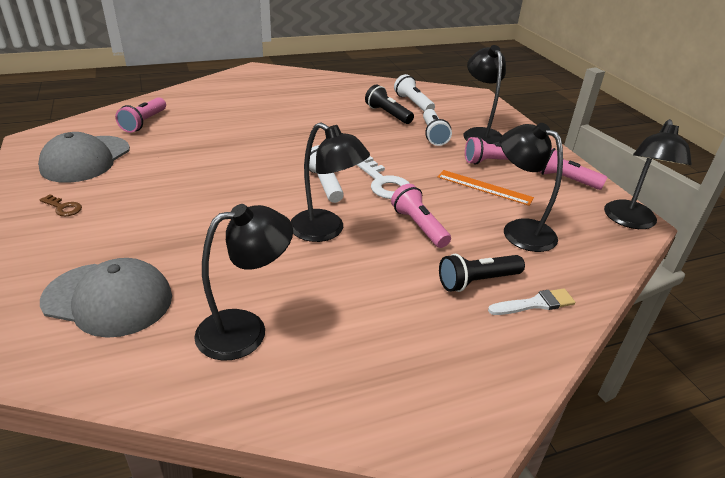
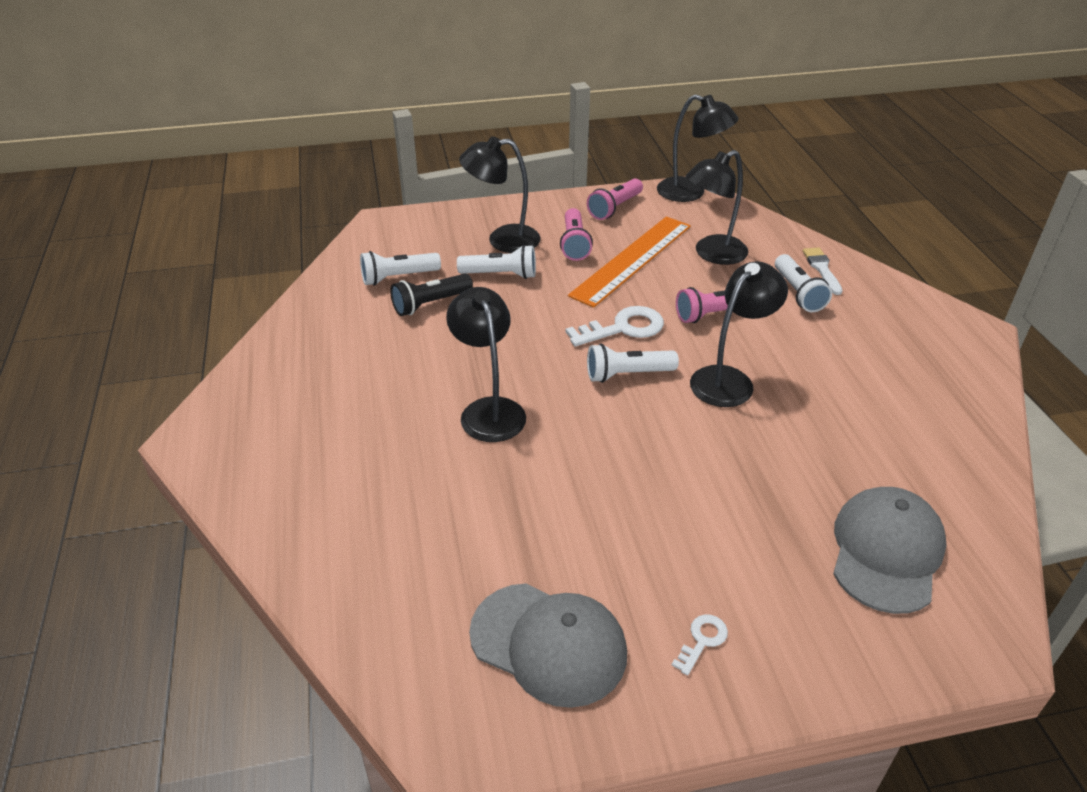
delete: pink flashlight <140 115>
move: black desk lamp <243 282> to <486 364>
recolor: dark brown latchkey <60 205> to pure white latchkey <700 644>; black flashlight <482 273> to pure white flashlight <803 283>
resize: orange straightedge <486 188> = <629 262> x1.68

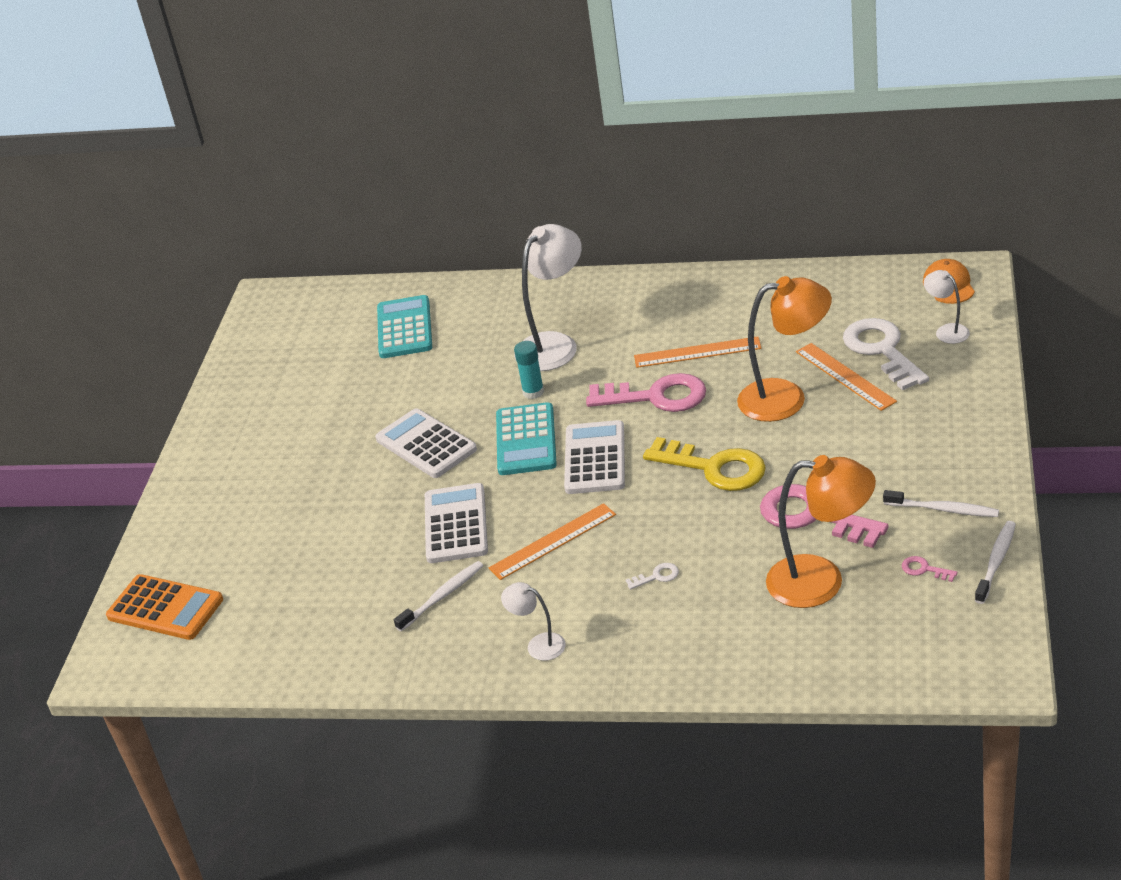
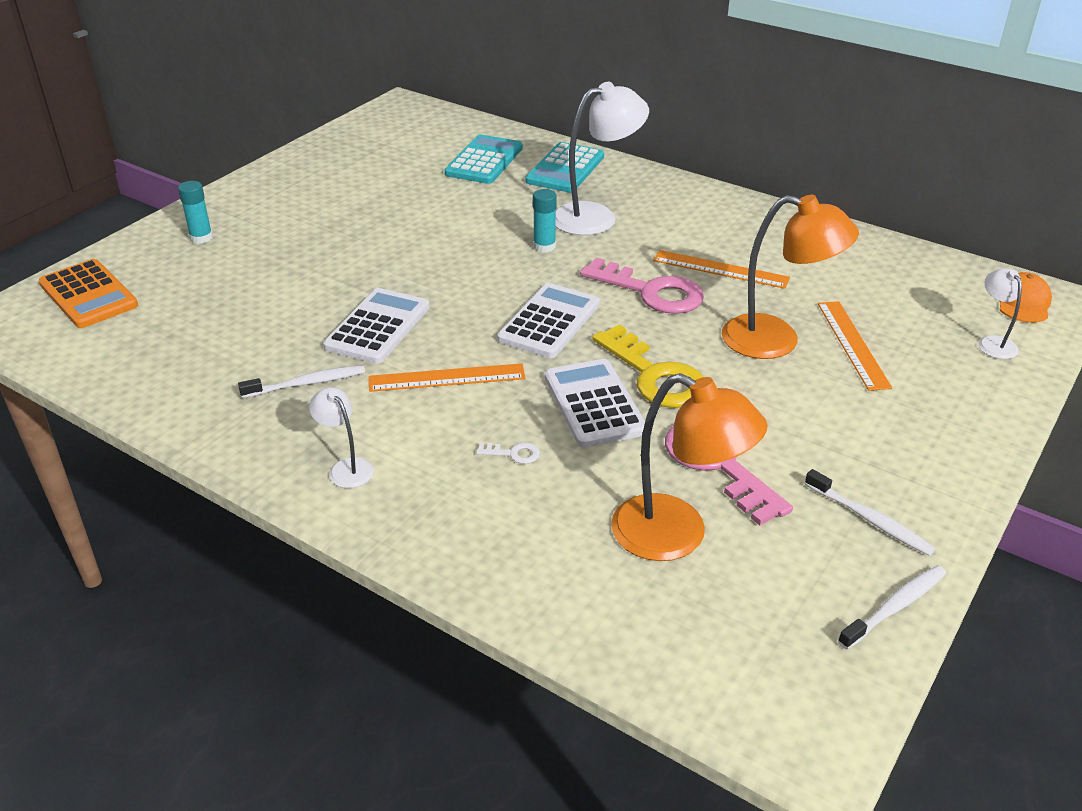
delete: pure white latchkey <886 354>; pink latchkey <929 569>
insert: aqua glue <195 212>
move: aqua pocket calculator <526 438> to <564 167>; pure white pocket calculator <426 443> to <595 403>

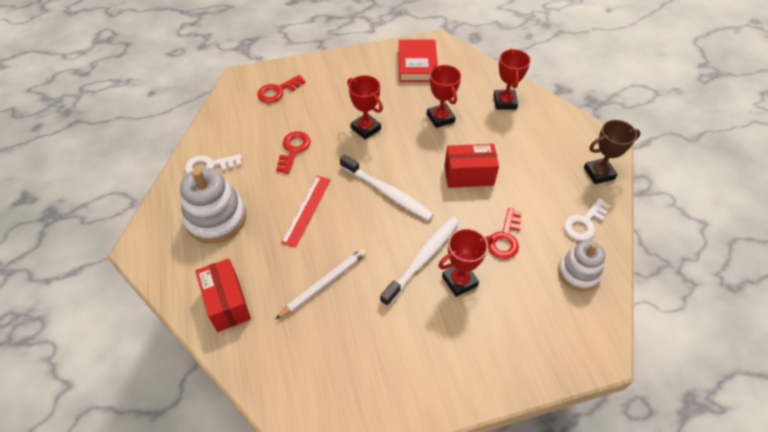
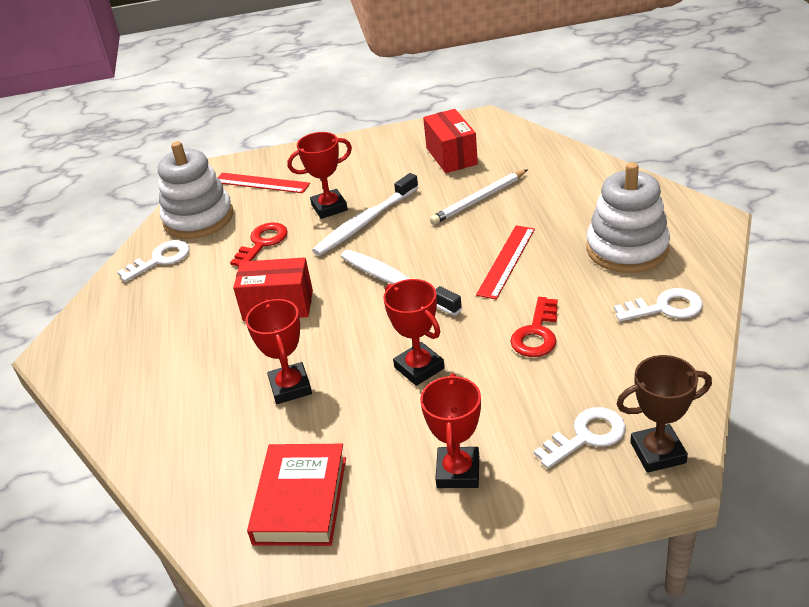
insert: red straightedge <264 183>
move: red prize cup <512 79> to <450 430>; red box <223 295> to <450 141>; dark brown prize cup <612 152> to <664 414>
recolor: red latchkey <281 89> to pure white latchkey <580 438>
resize: pure white ring stacker <581 266> = <195 190> x1.54

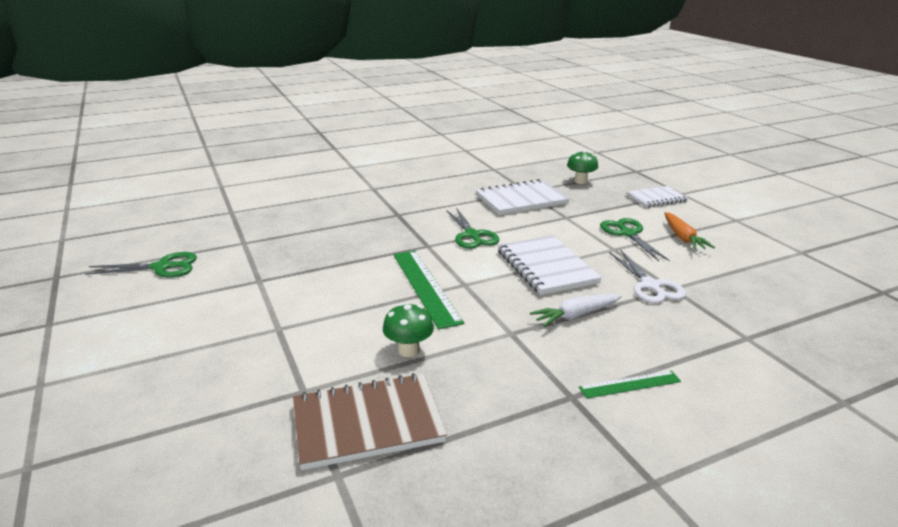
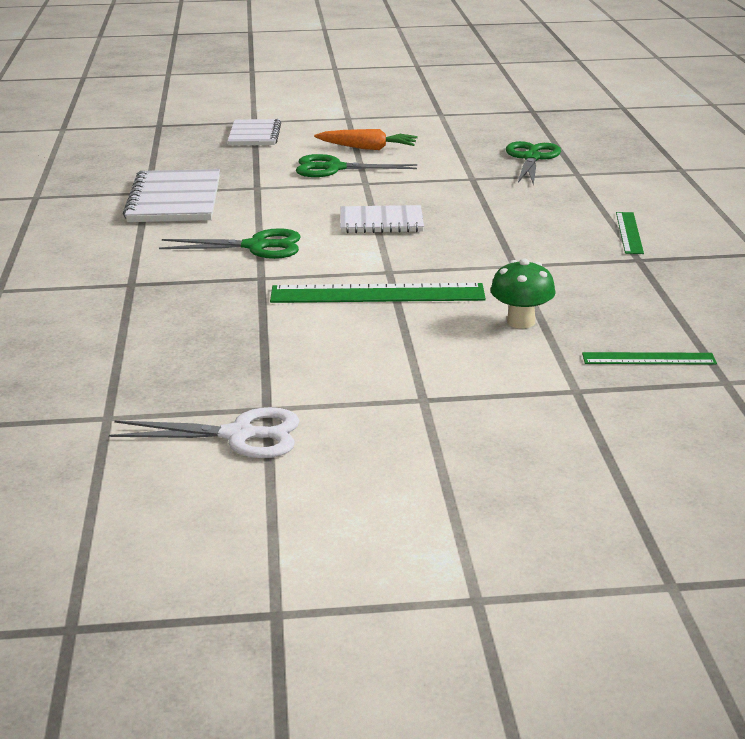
delete: pure white root vegetable <576 310>; emerald fungus <582 167>
move: pure white shears <647 276> to <204 432>; emerald shears <141 264> to <533 163>
replace: dark brown exercise book <370 421> to emerald straightedge <649 358>
resize: pure white exercise book <550 265> = <382 219> x0.64

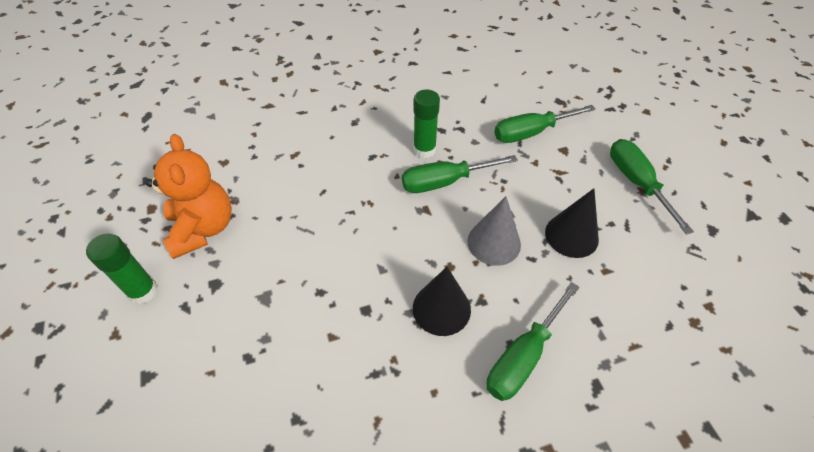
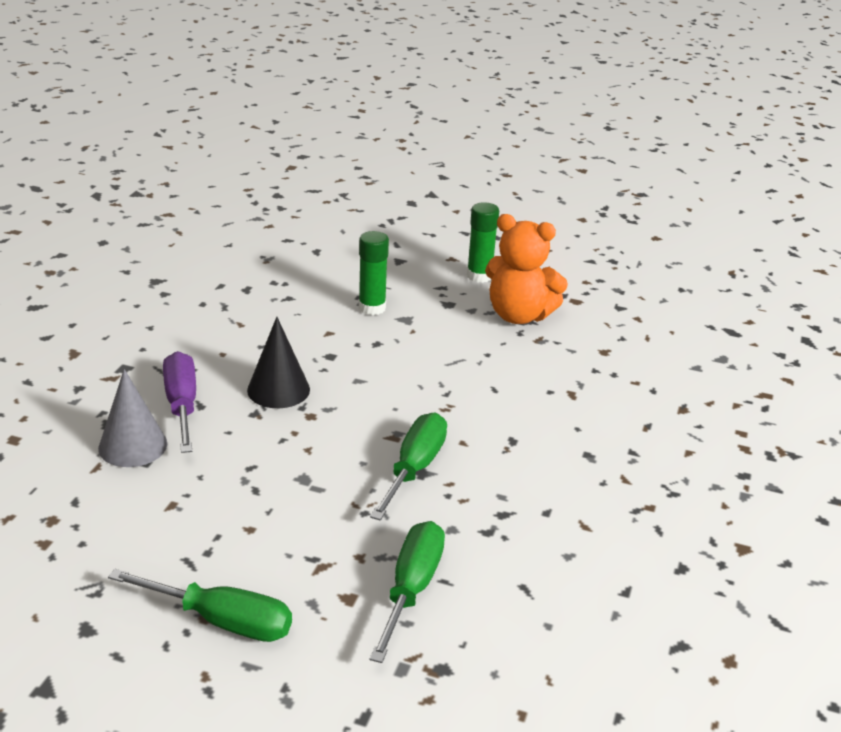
delete: black cone shape <572 223>
move: grey cone shape <494 231> to <132 418>; emerald glue <426 123> to <373 273>
recolor: emerald screwdriver <533 341> to violet screwdriver <179 402>

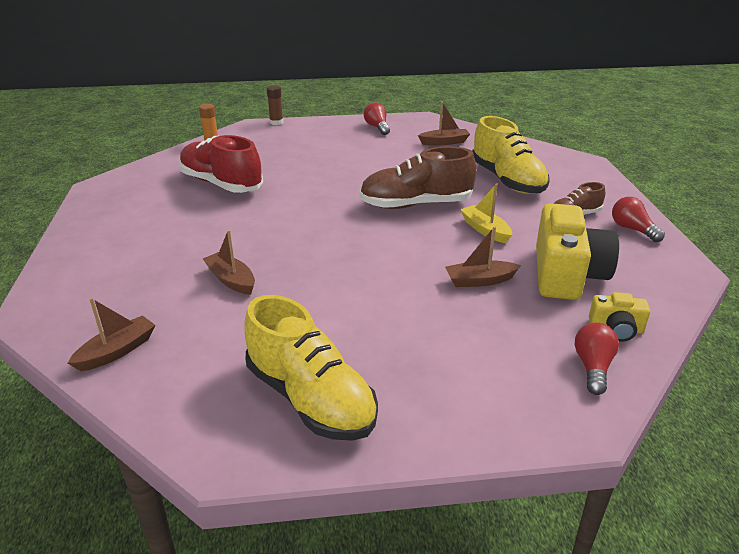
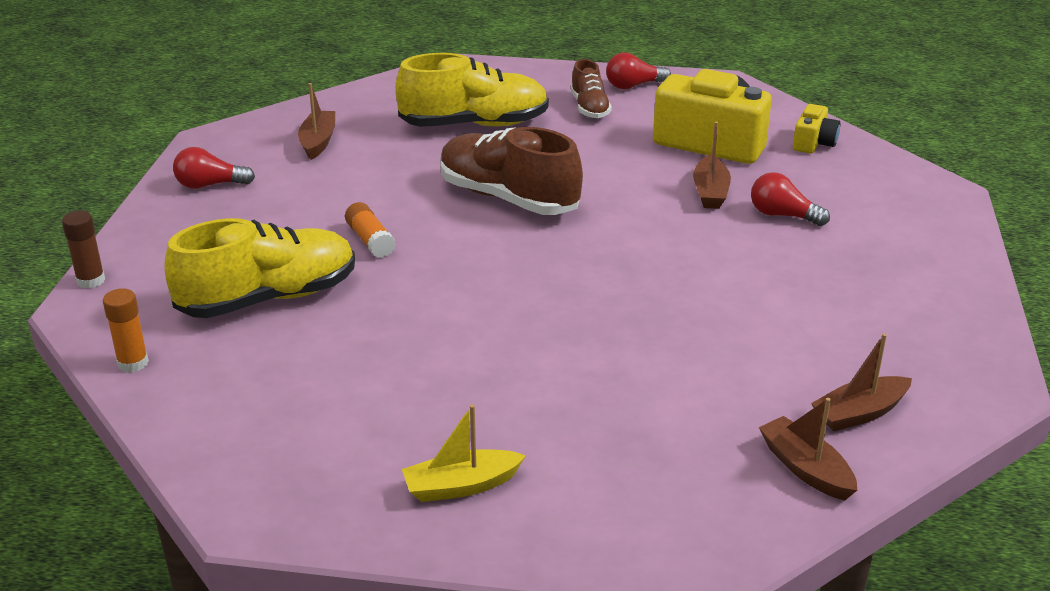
delete: red shoe <221 164>
insert: orange glue <370 230>
move: yellow shoe <311 368> to <260 268>; yellow sailboat <486 213> to <464 453>; red bulb <597 359> to <790 199>; dark brown sailboat <229 262> to <861 382>
rotate: dark brown shoe <417 177> = <512 171> 120 degrees clockwise

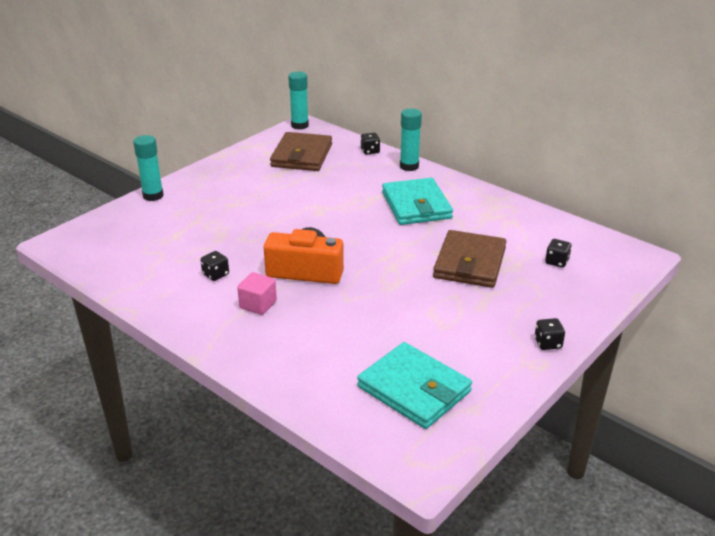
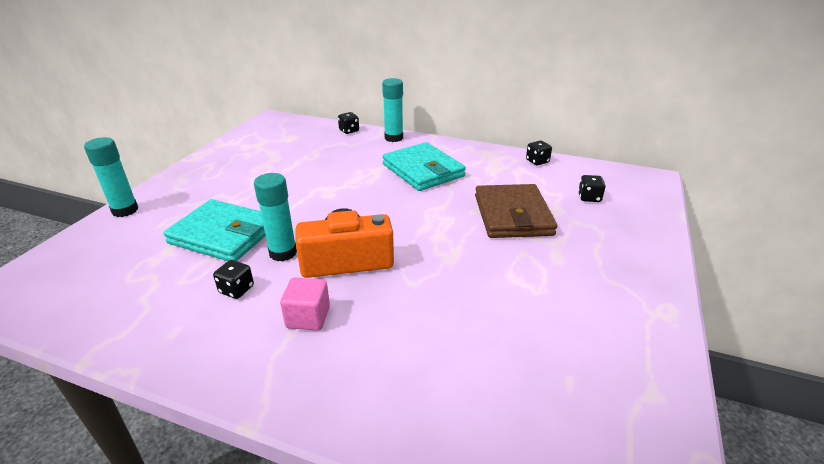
delete: dark brown billfold <301 151>
move: aqua billfold <414 385> to <214 230>; aqua glue <298 100> to <275 217>; black game die <550 334> to <539 153>

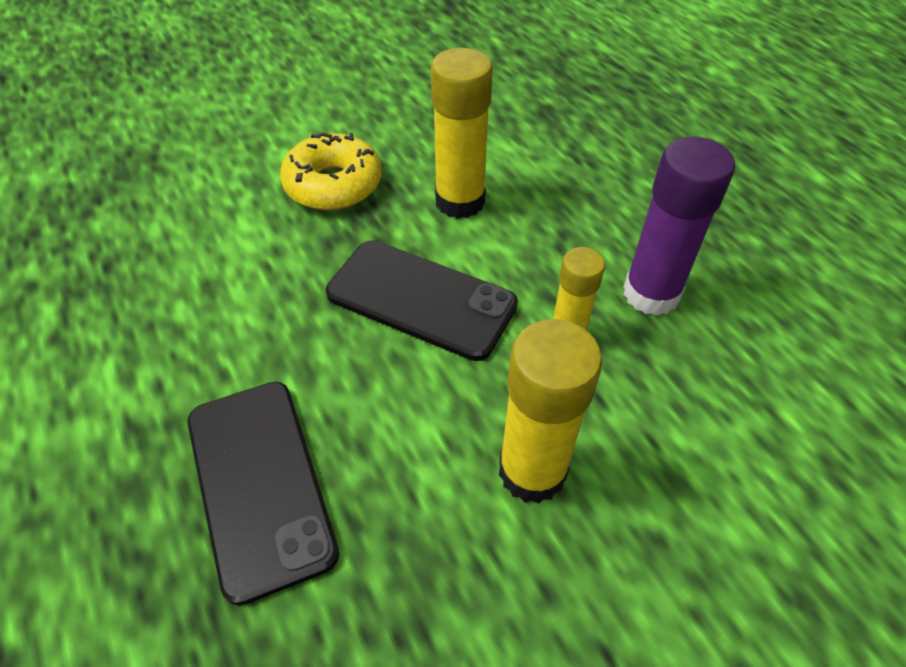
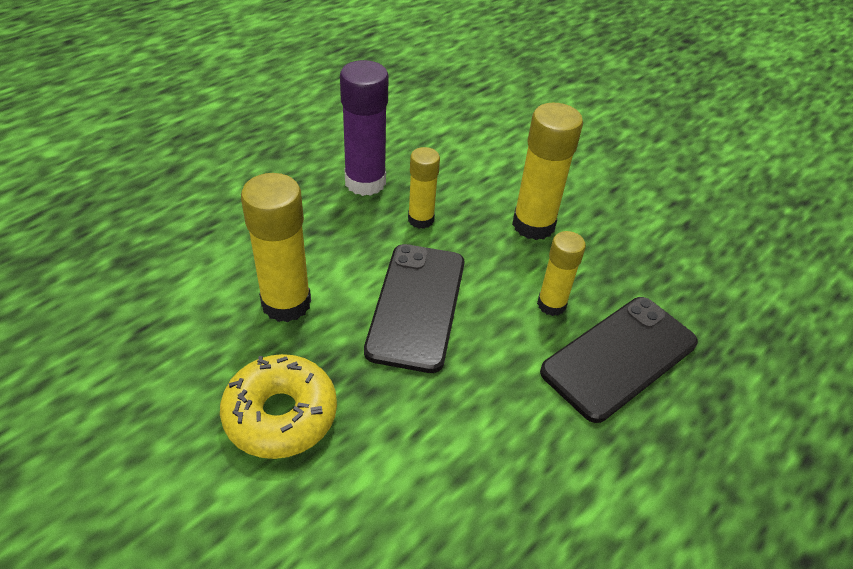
insert: yellow glue <561 273>

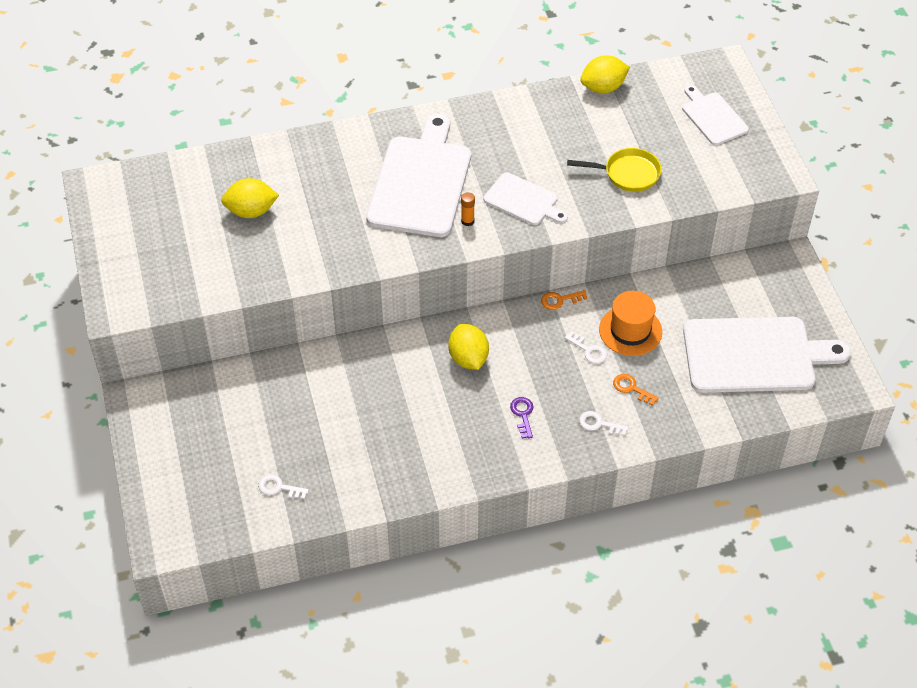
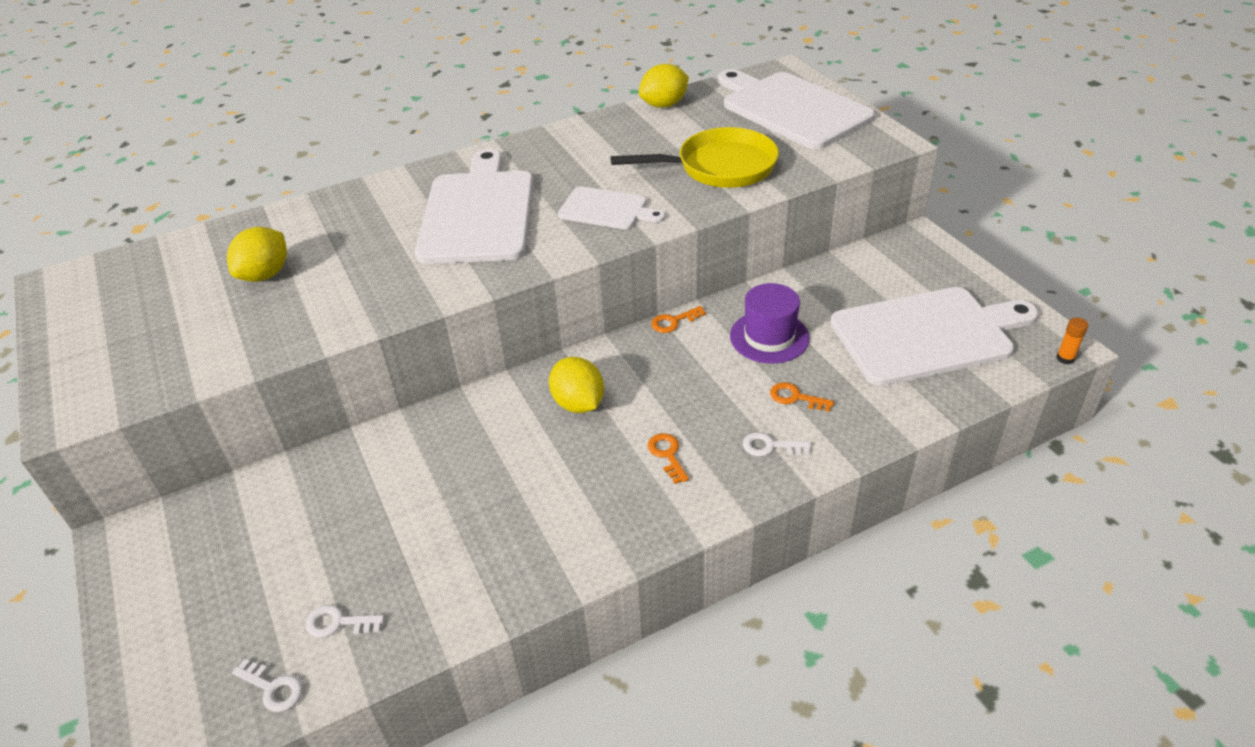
move: pure white latchkey <586 347> to <267 685>; orange glue <468 209> to <1072 340>
recolor: violet latchkey <522 417> to orange latchkey <668 458>; orange tall hat <630 323> to violet tall hat <770 323>
rotate: yellow citrus fruit <250 198> = <257 254> 45 degrees counterclockwise
resize: yellow frying pan <614 170> = <694 157> x1.50; pure white cutting board <715 115> = <796 109> x1.88

